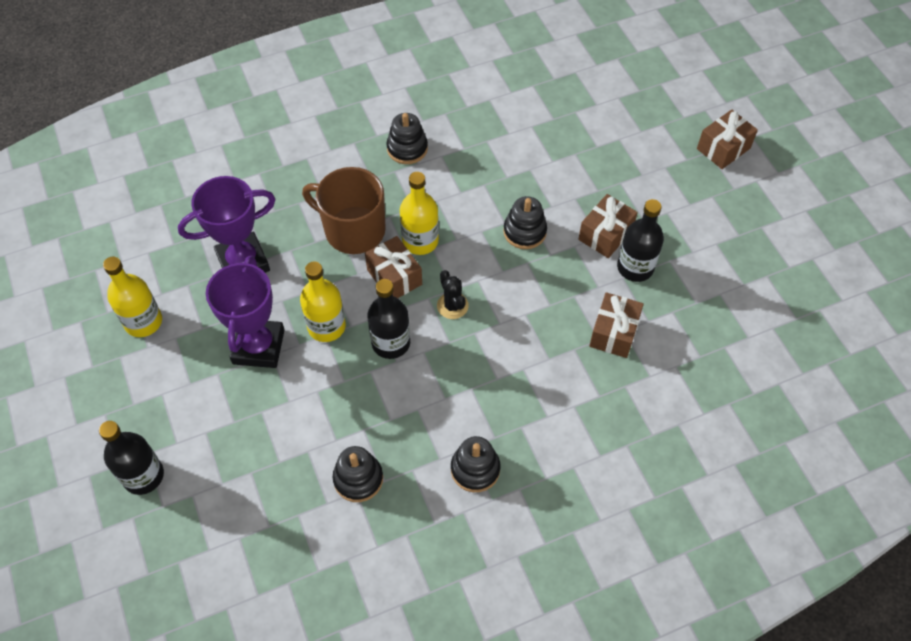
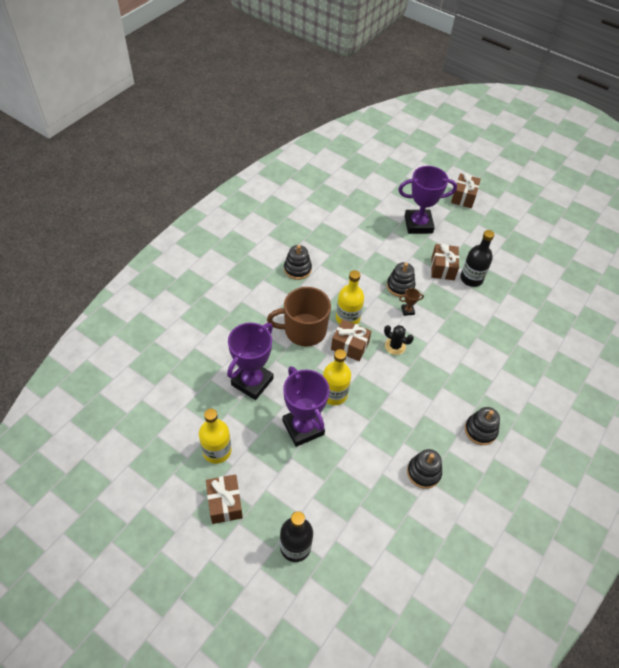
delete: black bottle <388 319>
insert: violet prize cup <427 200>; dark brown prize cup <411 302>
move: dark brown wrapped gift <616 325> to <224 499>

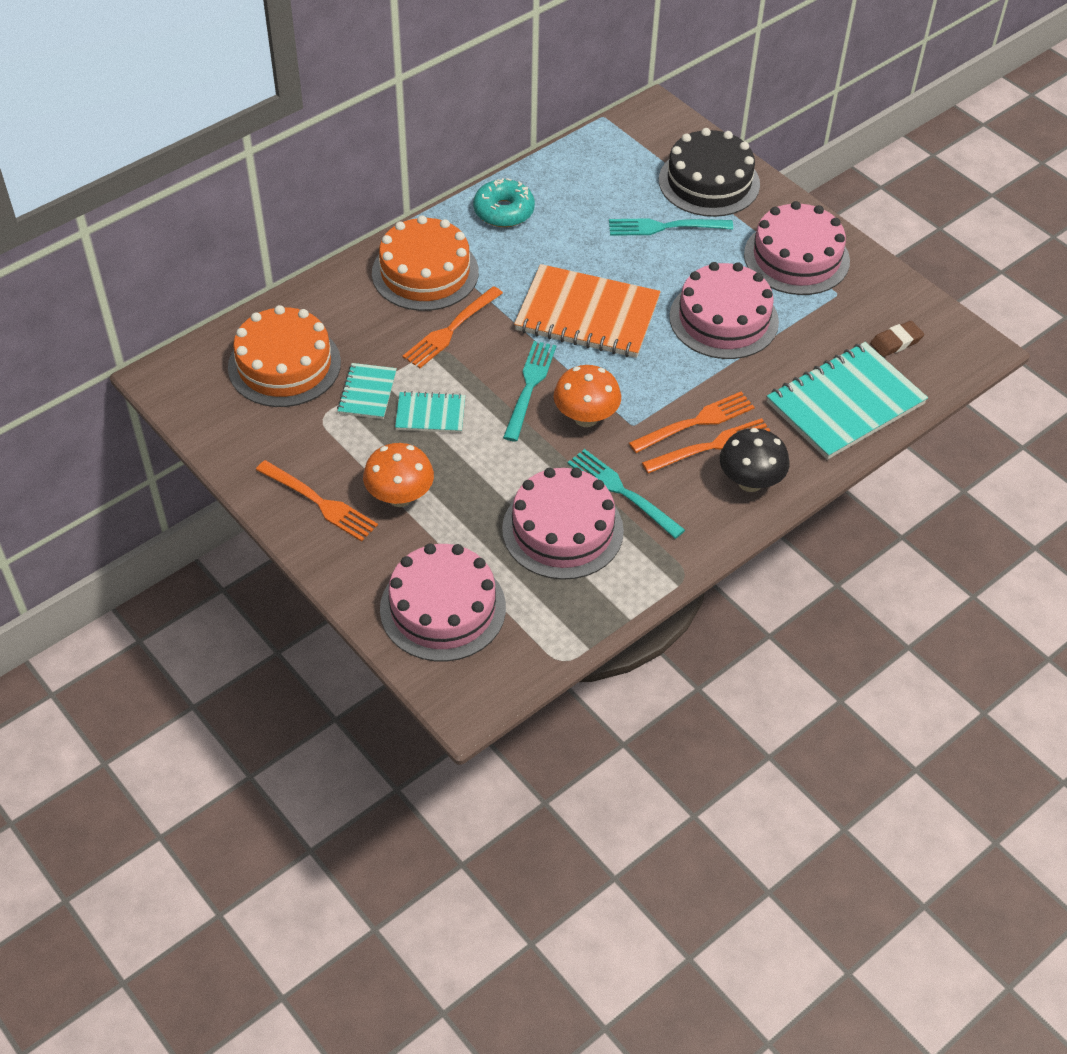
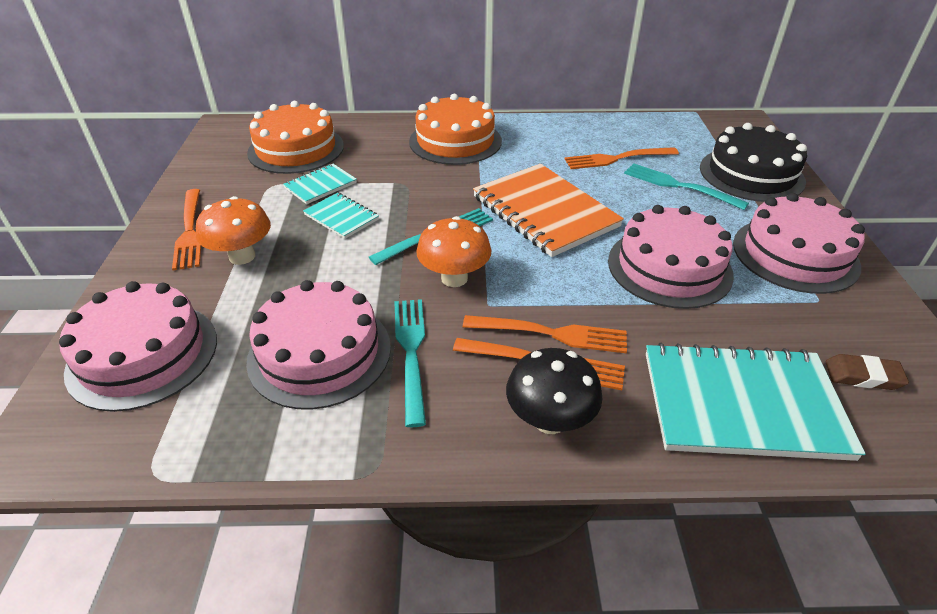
delete: aqua glazed donut <504 202>
move: orange table fork <453 327> to <622 158>

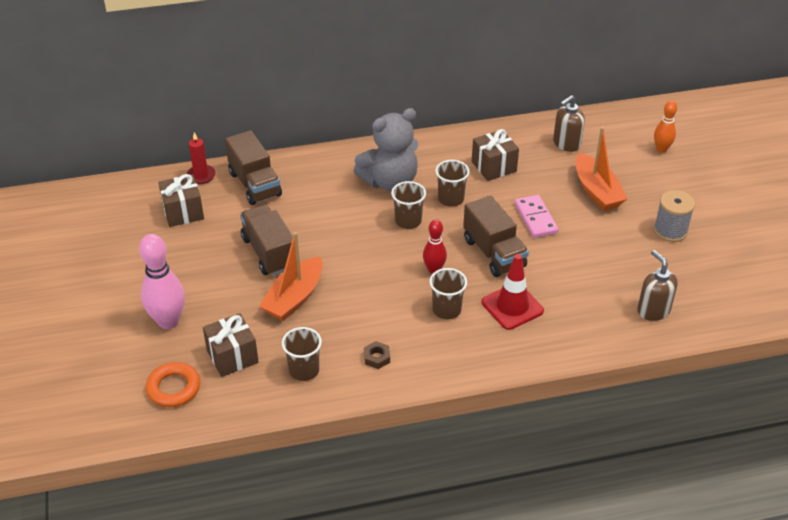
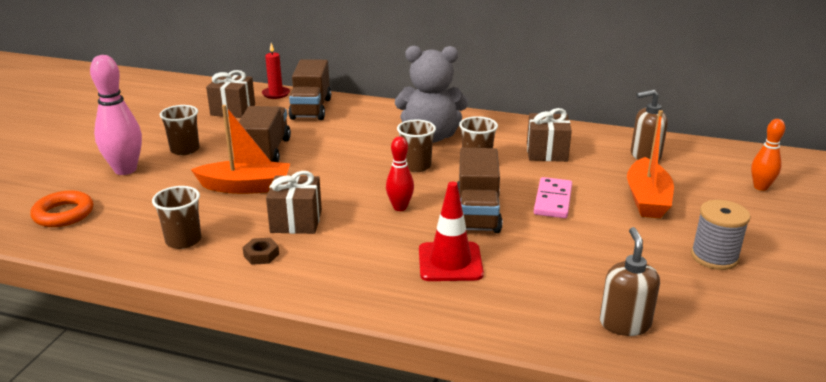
move: dark brown tumbler <448 293> to <179 130>; dark brown wrapped gift <231 345> to <294 202>
rotate: orange sailboat <291 276> = <240 149> 150 degrees counterclockwise

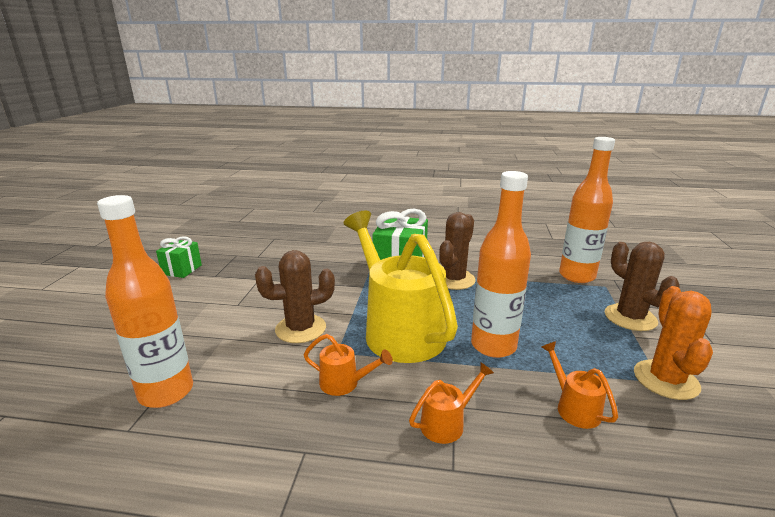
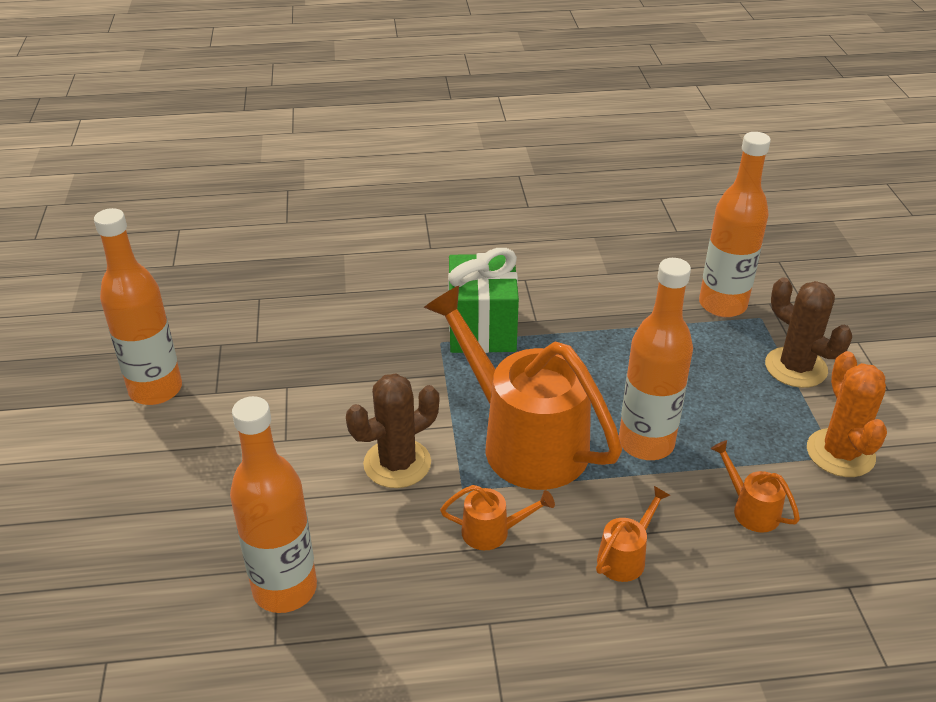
delete: dark brown saguaro cactus <457 251>
replace: emerald wrapped gift <179 257> to orange bottle <138 306>
recolor: yellow sprinkling can <401 287> to orange sprinkling can <523 388>

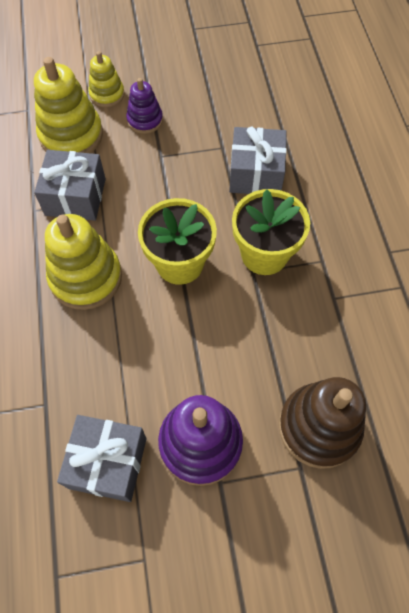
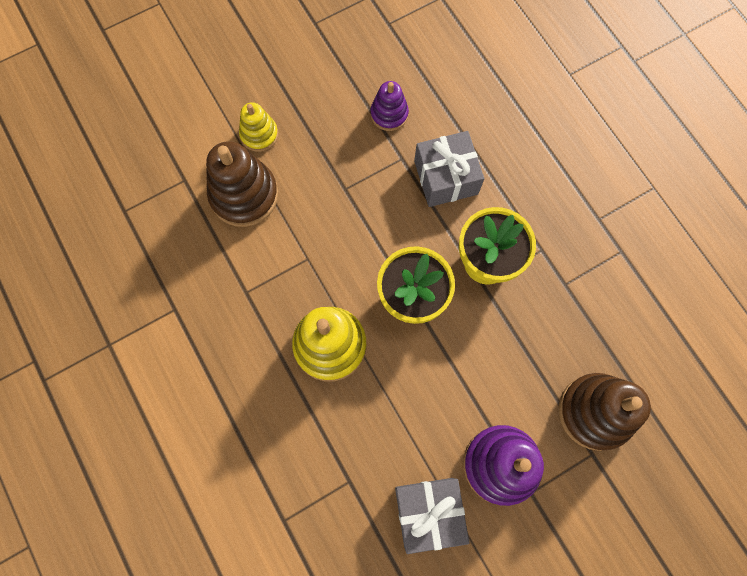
delete: grey wrapped gift <70 185>
move: violet ring stacker <144 106> to <390 106>
recolor: yellow ring stacker <68 105> to dark brown ring stacker <242 184>

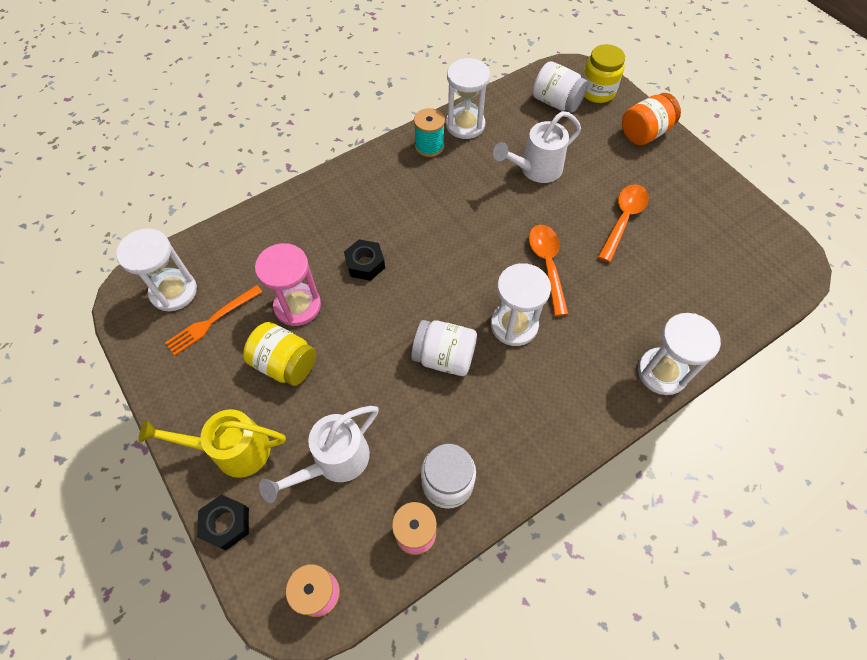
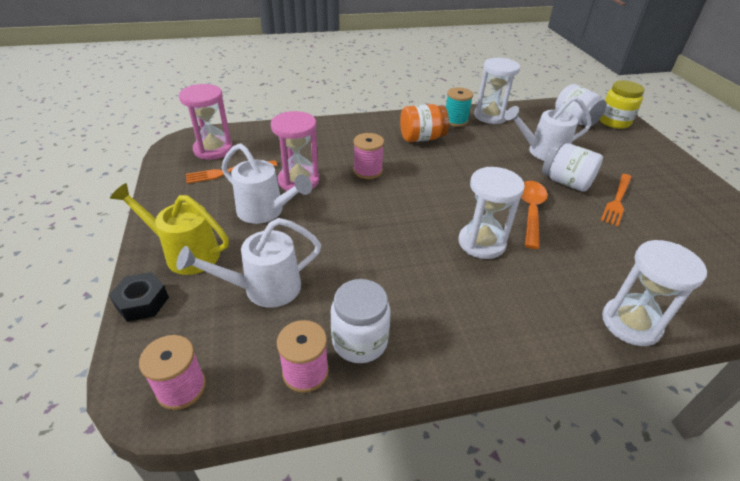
move: orange jam jar <651 119> to <424 123>; pure white jam jar <444 348> to <572 167>
replace: yellow jam jar <279 354> to pure white sprinkling can <267 183>; black hexagon nut <364 260> to pink bobbin <368 156>; orange tablespoon <623 223> to orange table fork <616 200>
recolor: pure white hourglass <156 270> to pink hourglass <206 122>

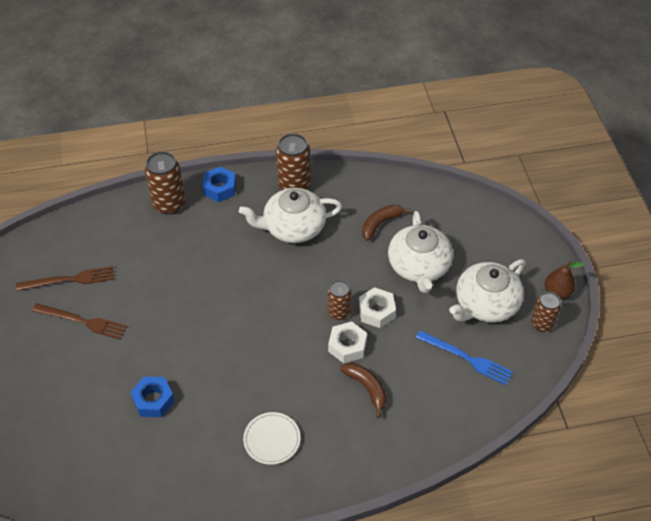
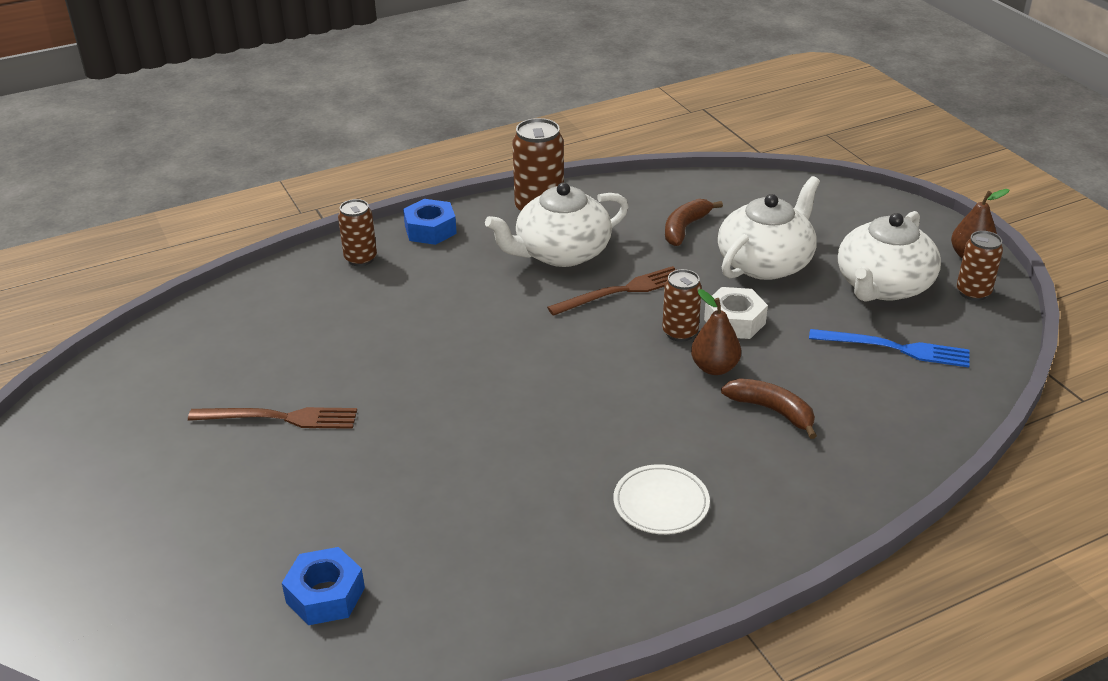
move: cobalt hexagon nut <152 397> to <323 586>; dark brown table fork <65 278> to <612 291>
replace: pure white hexagon nut <347 342> to dark brown toy pear <716 332>
rotate: pure white china teapot <420 252> = <769 228> 120 degrees counterclockwise
resize: dark brown tin <165 182> = <357 232> x0.64

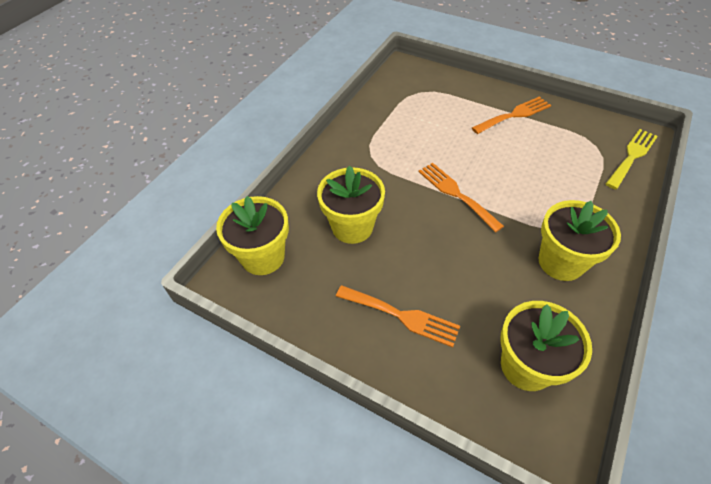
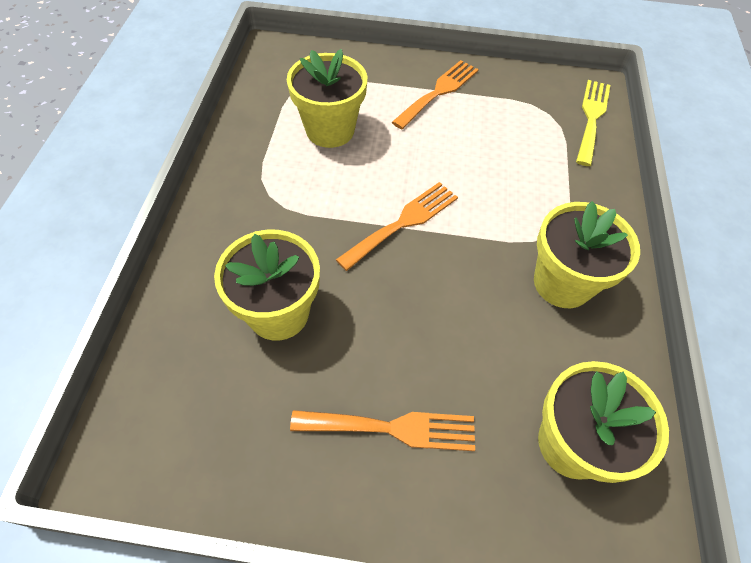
move: yellow plant pot <252 235> to <327 98>
rotate: orange table fork <461 197> = <397 226> 105 degrees clockwise

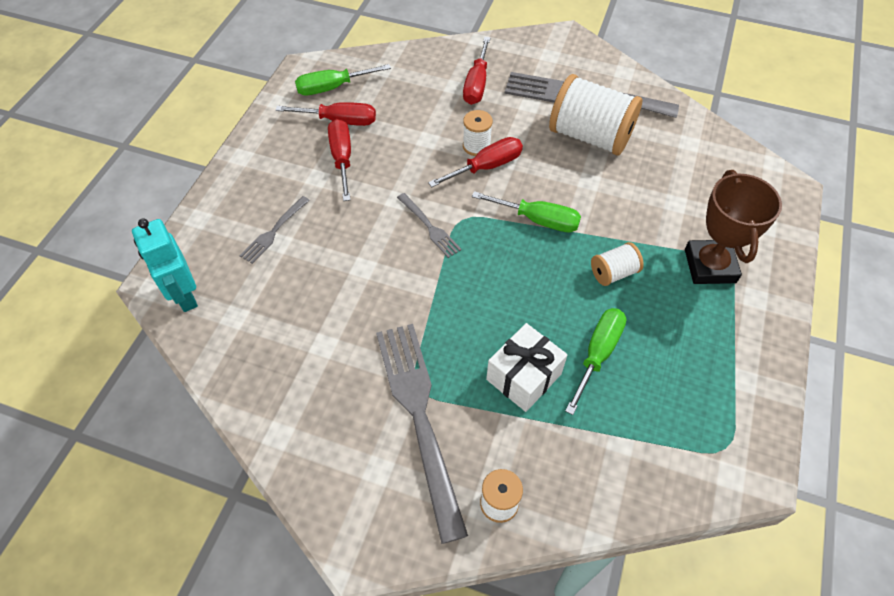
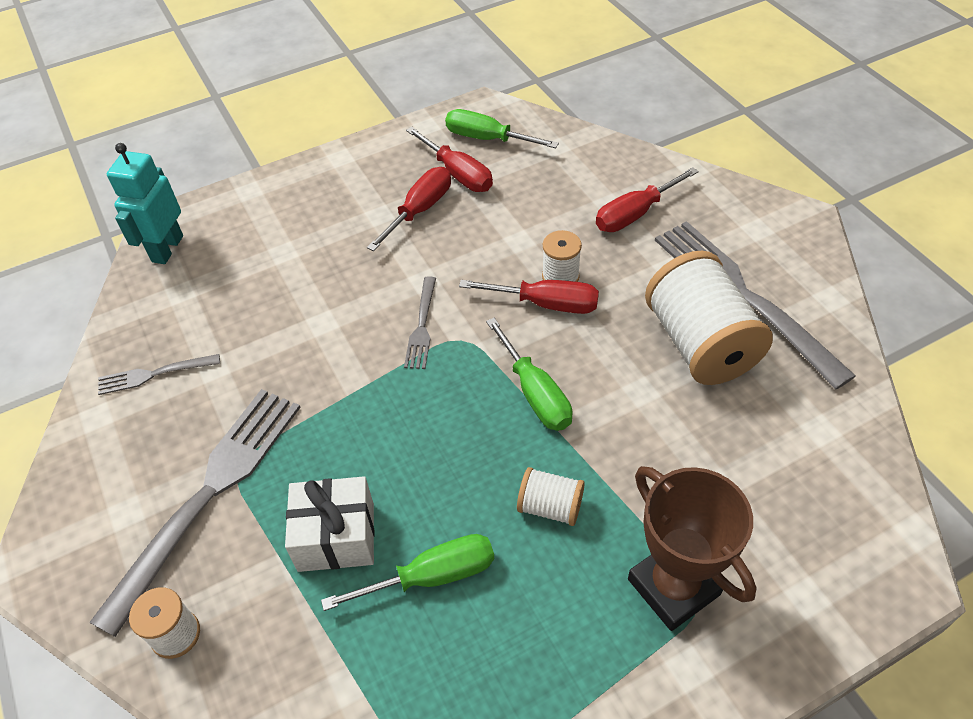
move: grey table fork <274 230> to <159 374>
rotate: dark brown prize cup <733 227> = <692 548> 75 degrees counterclockwise

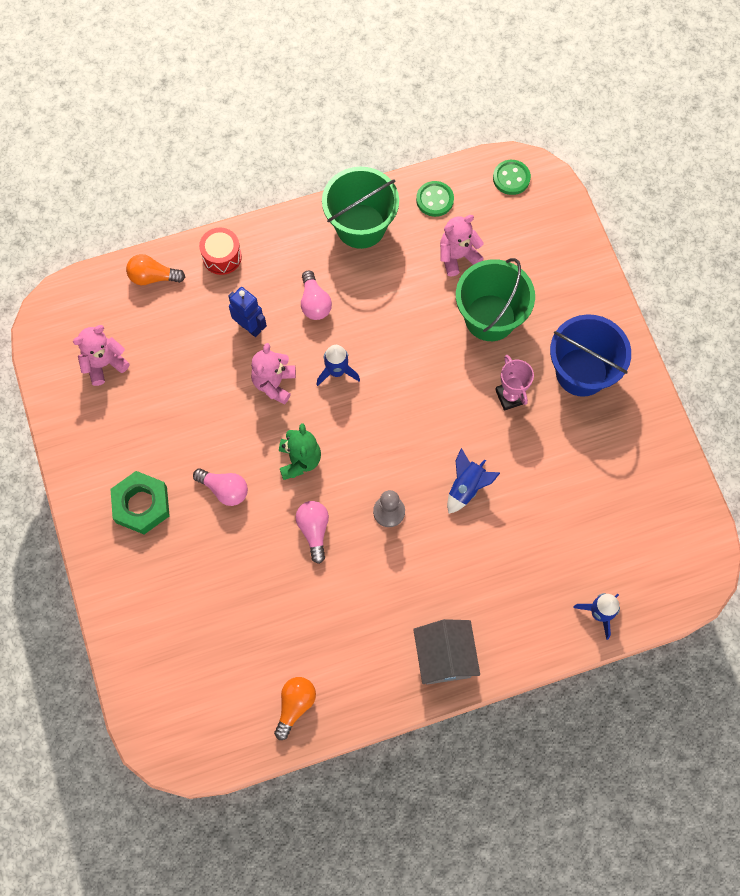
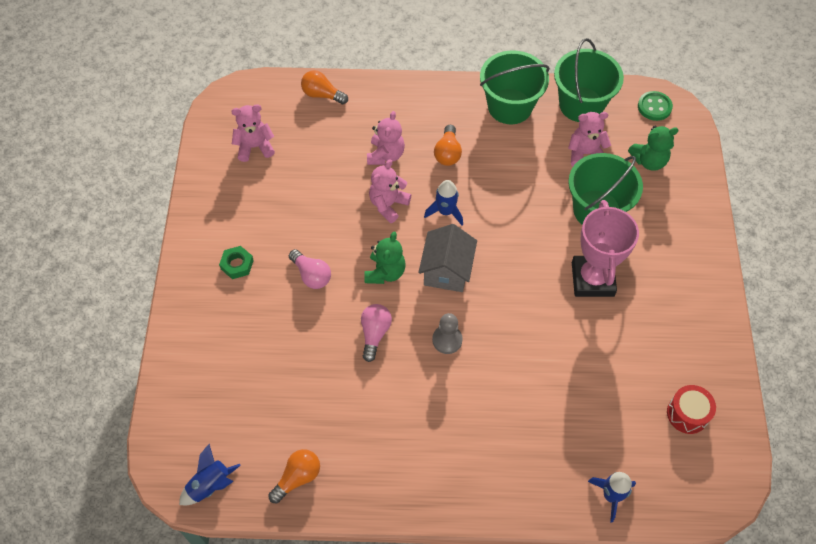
delete: cobalt sand bucket <590 355>
insert: emerald stuffed bear <653 148>
move: cobalt spaceship <473 481> to <210 475>; grey toy house <446 652> to <447 258>; red snare drum <220 251> to <691 409>
replace: cobalt robot <247 312> to pink stuffed bear <386 138>; emerald sewing button <435 199> to emerald sand bucket <589 80>
recolor: pink bulb <316 295> to orange bulb <448 145>
resize: emerald hexagon nut <140 502> = <236 262> x0.60; pink prize cup <514 383> = <605 248> x1.74

